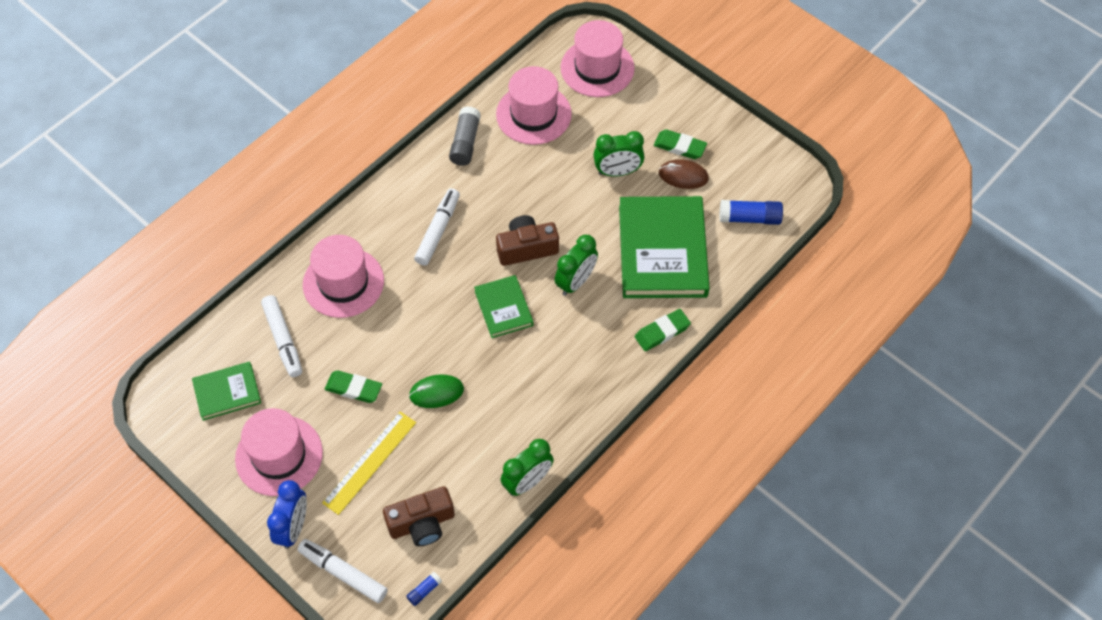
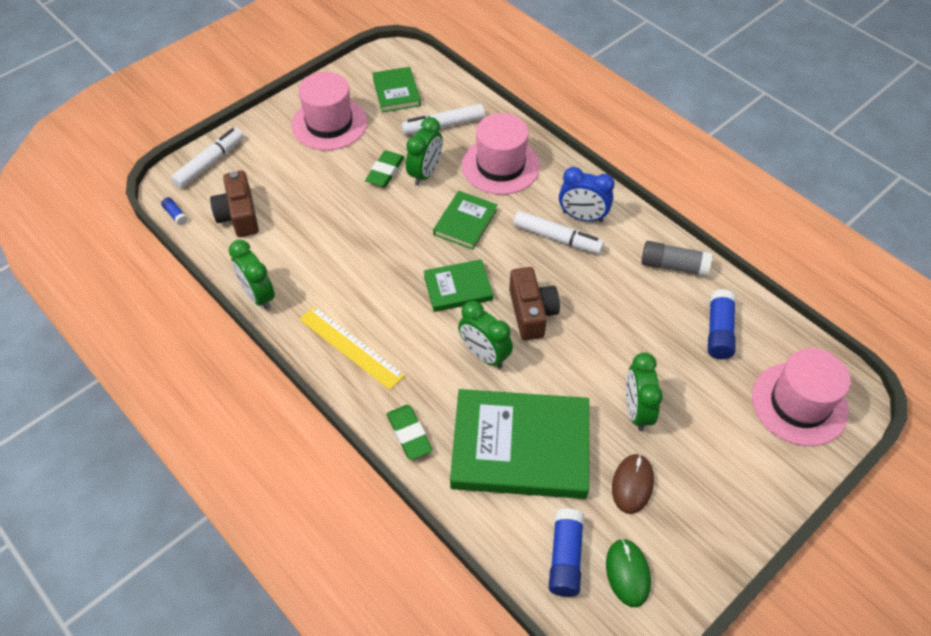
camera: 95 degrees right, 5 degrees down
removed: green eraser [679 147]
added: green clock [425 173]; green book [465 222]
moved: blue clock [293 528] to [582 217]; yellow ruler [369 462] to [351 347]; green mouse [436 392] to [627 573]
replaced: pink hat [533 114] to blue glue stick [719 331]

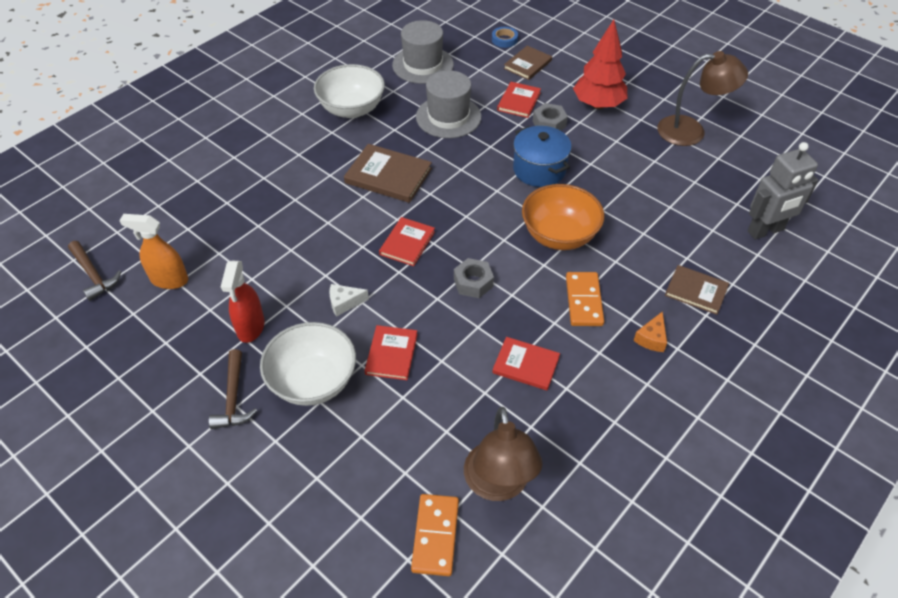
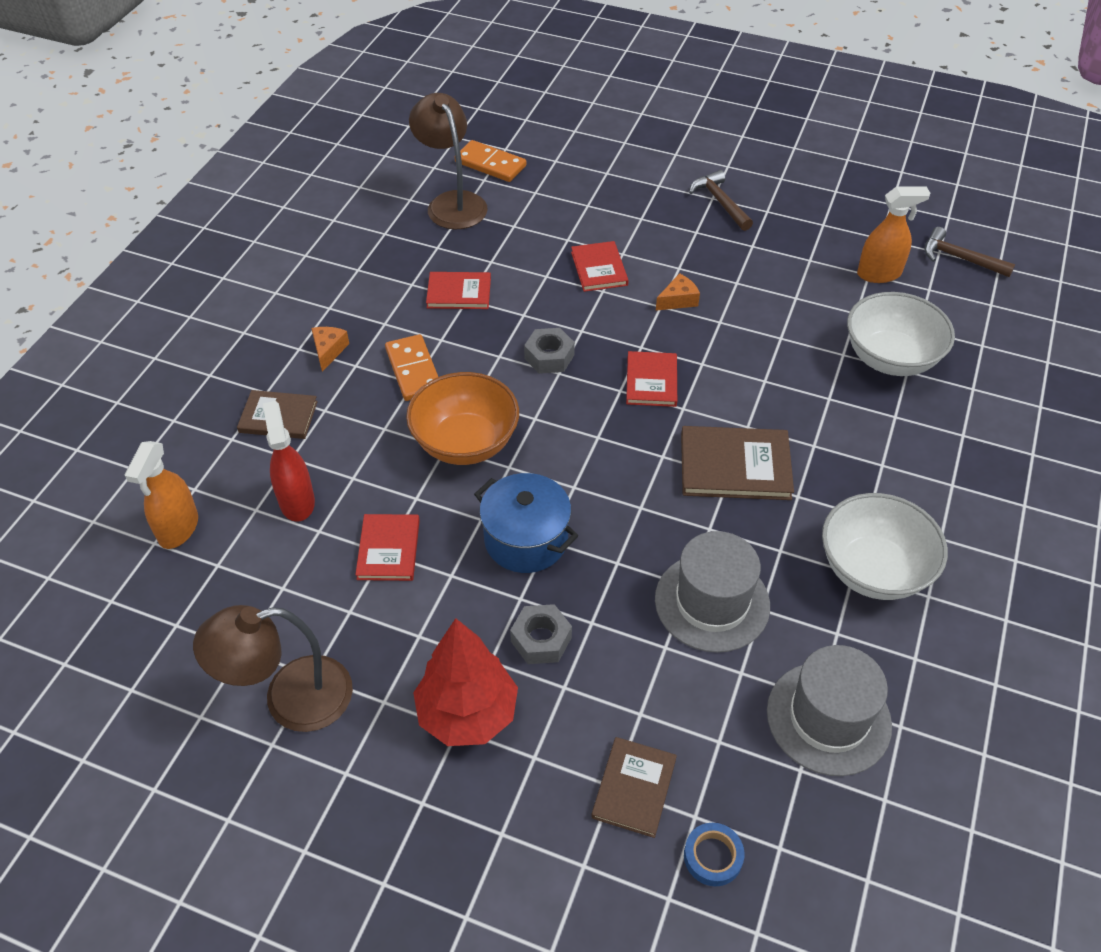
camera: 160 degrees right, 0 degrees up
moved: red spray bottle [250 327] to [297 501]; white bowl [313 381] to [890 358]; red book [519 101] to [388 549]
replaced: grey robot [765 231] to orange spray bottle [178 529]
recoloured: white cheese [344 303] to orange cheese [678 300]
turned: orange domino [435 536] = [490 164] 45 degrees counterclockwise

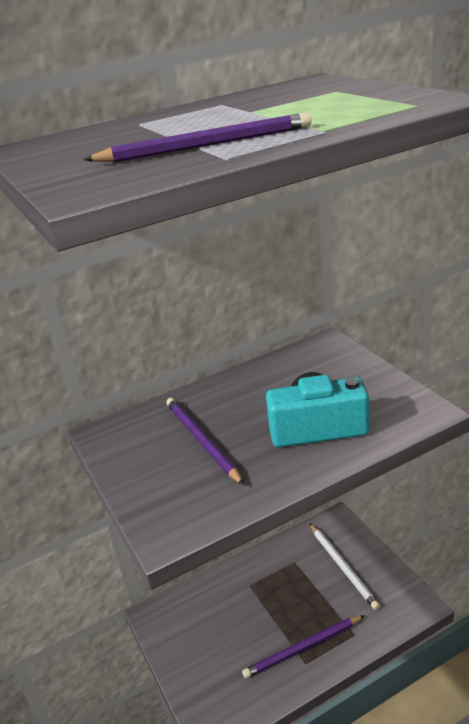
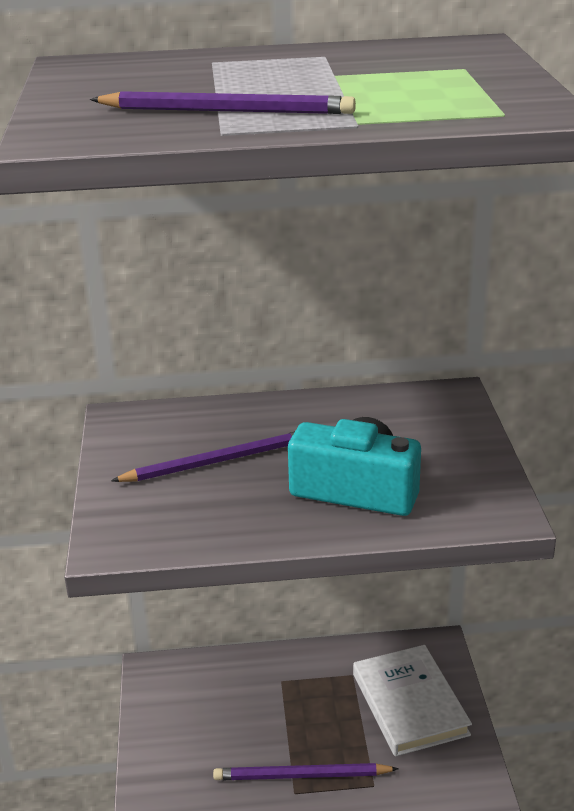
camera: 20 degrees right, 0 degrees up
replaced: white pencil [343 567] to white book [409 704]
turned: purple pencil [202 441] = [217 461] 75 degrees clockwise

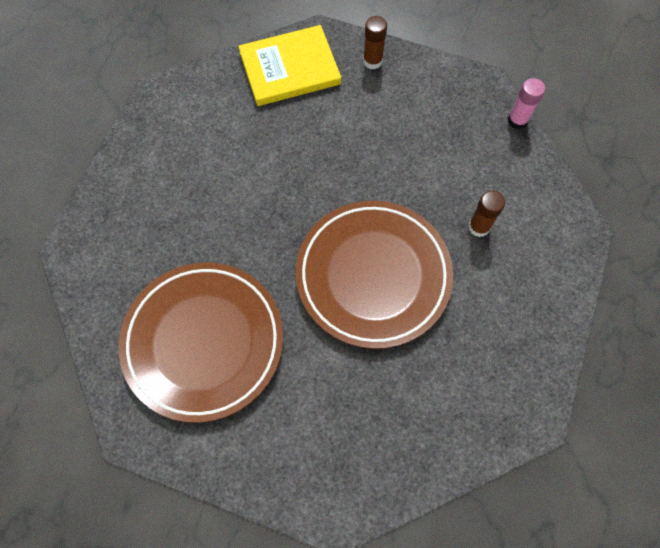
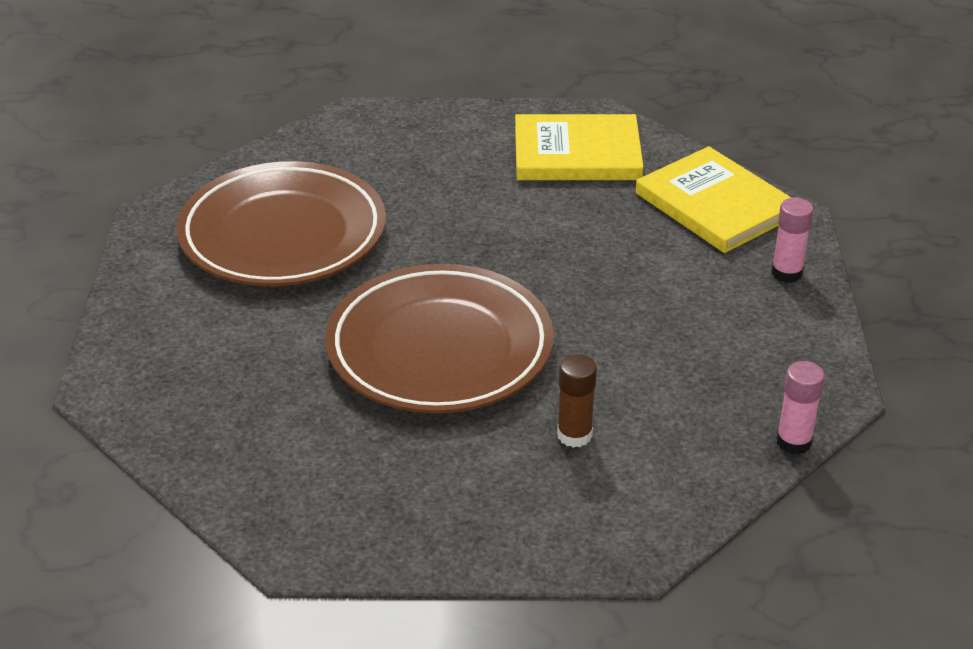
camera: 70 degrees right, 30 degrees down
added: yellow book [577 153]
recoloured: brown glue stick [372 61] to pink glue stick [786 273]

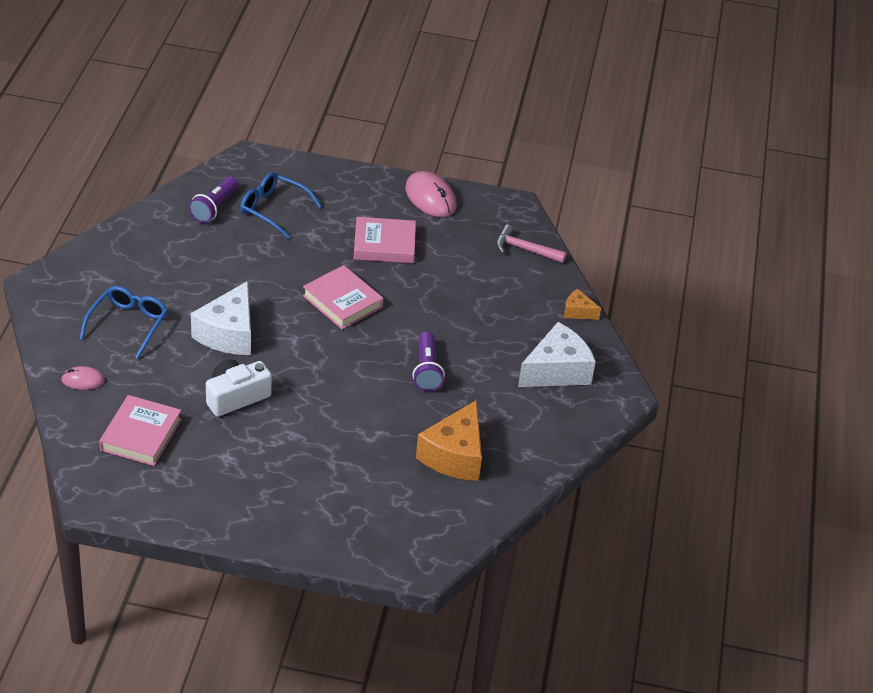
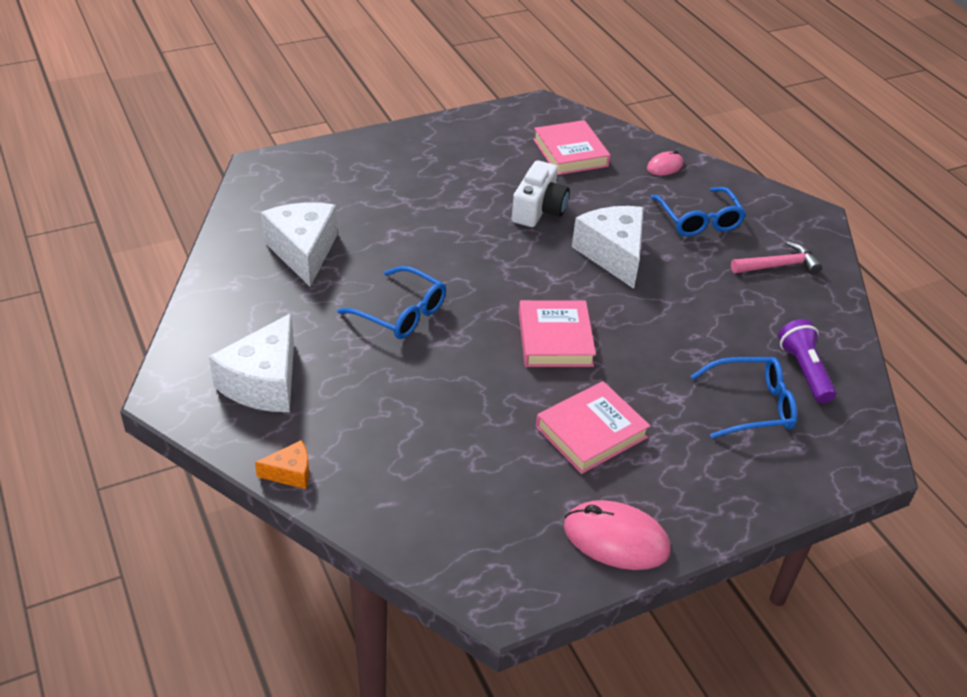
camera: 145 degrees right, 0 degrees up
moved: pink hammer [525 249] to [778 266]
replaced: purple flashlight [426 370] to blue glasses [401 313]
recoloured: orange cheese [454 455] to white cheese [303 251]
turned: pink book [342 301] = [555 339] 75 degrees clockwise

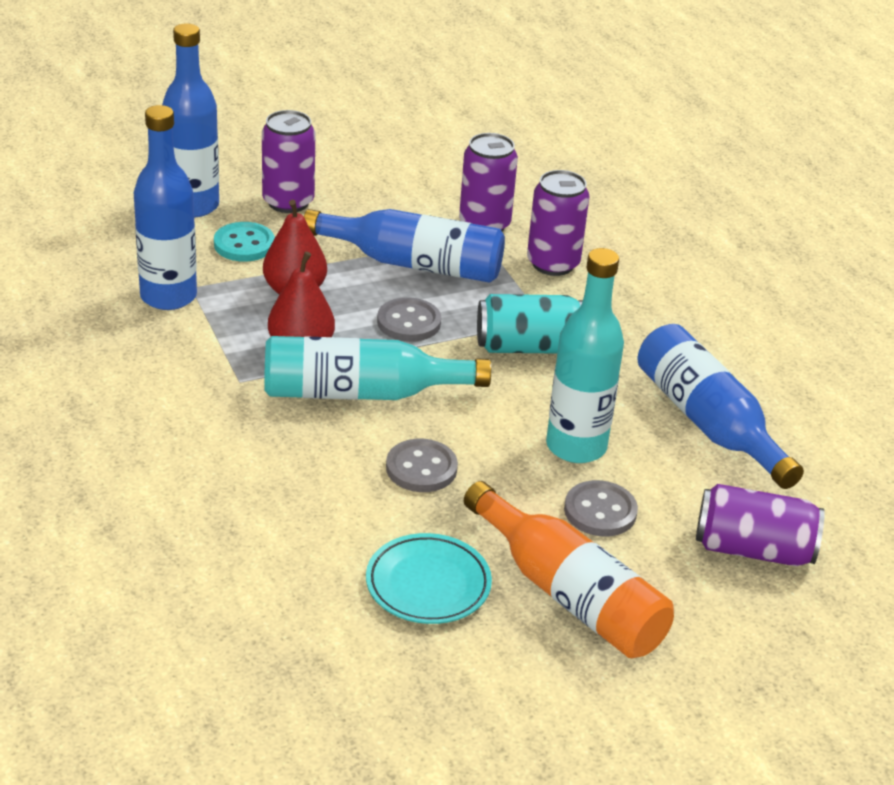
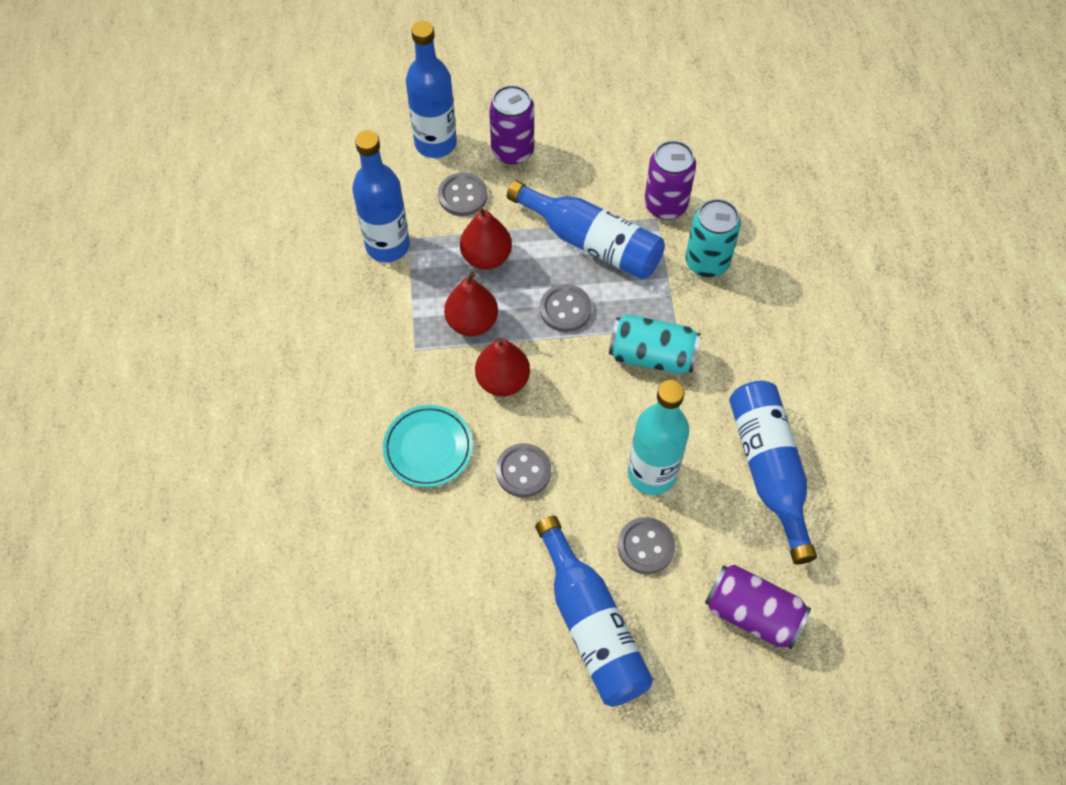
camera: 20 degrees right, 25 degrees up
moved: turquoise plate [428 584] to [428 448]
replaced: turquoise bottle [360 393] to red pear [502 380]
recoloured: turquoise button [244 244] to grey button [463 196]; orange bottle [569 594] to blue bottle [591 625]; purple can [553 263] to turquoise can [707 262]

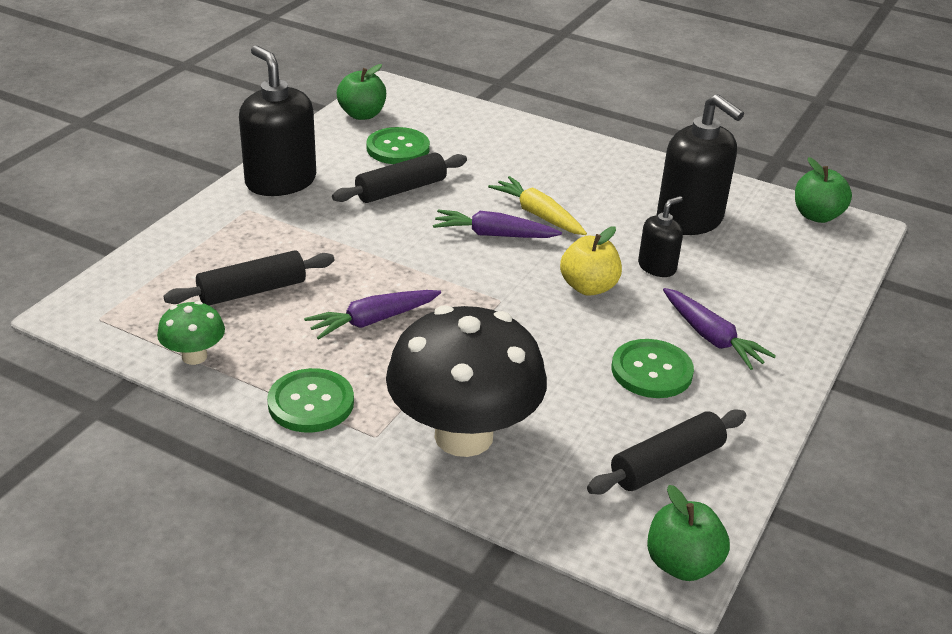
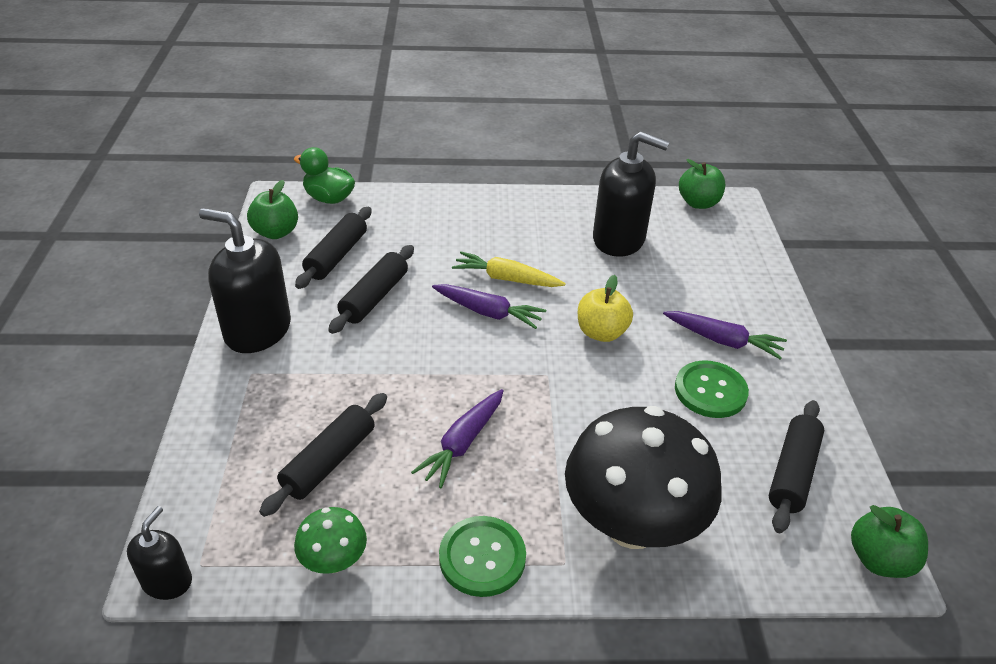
camera: 30 degrees left, 5 degrees up
added: green duck [329 198]
moved: black soap dispenser [657 267] to [167 581]
replaced: green button [398 148] to black rolling pin [336 256]
turned: purple carrot [494 235] = [488 312] 135 degrees counterclockwise

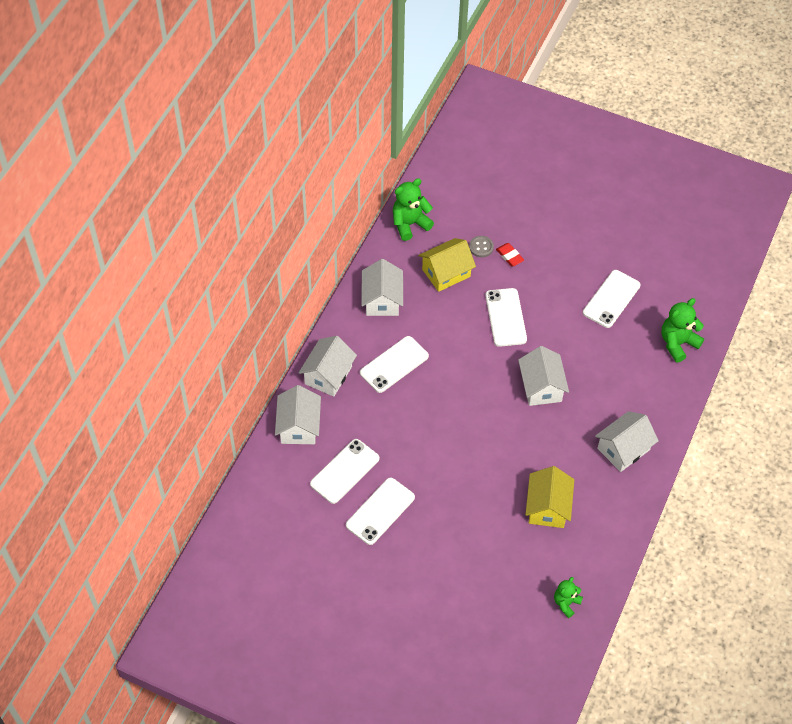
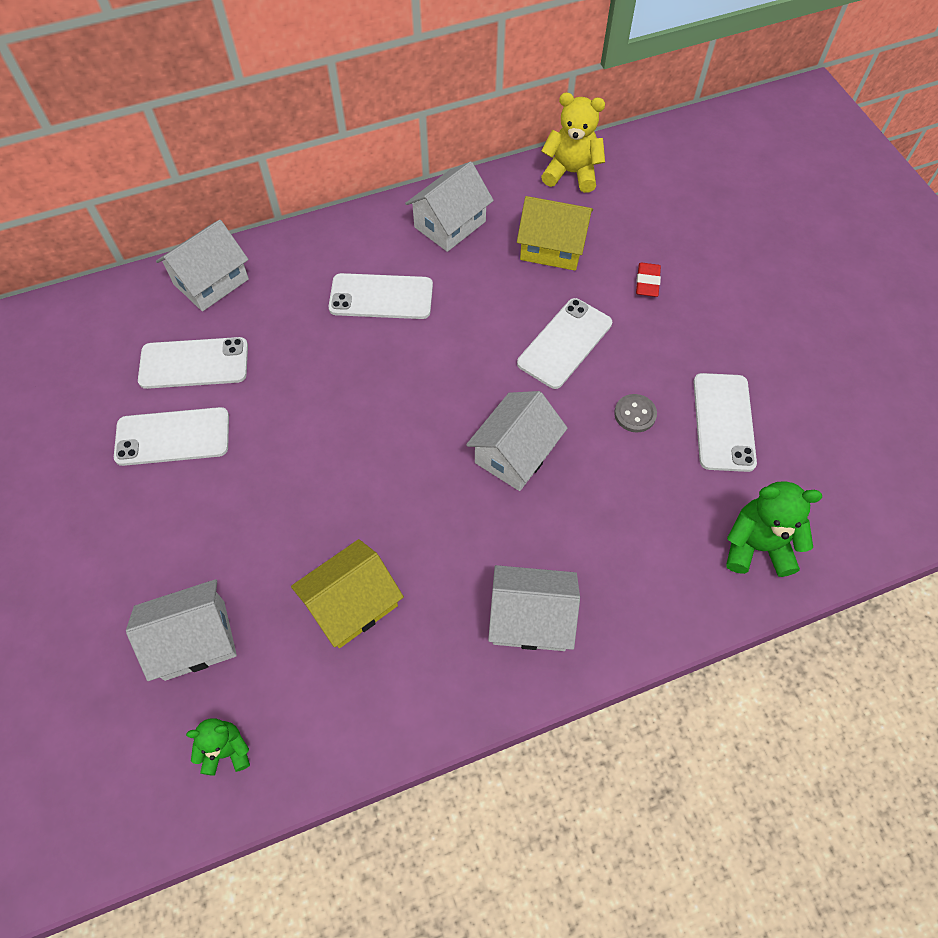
camera: 45 degrees right, 5 degrees up
moved: white house [328 375] to [195 640]; grey button [481 247] to [635 414]
recoloured: green teddy bear [410 224] to yellow teddy bear [571 173]
turned: white phone [611 299] = [723 422] 75 degrees counterclockwise

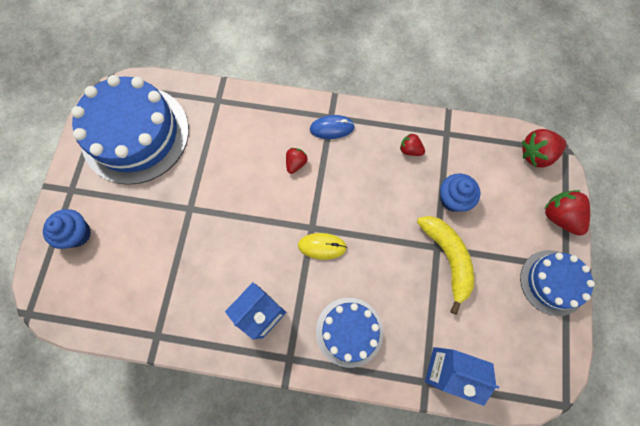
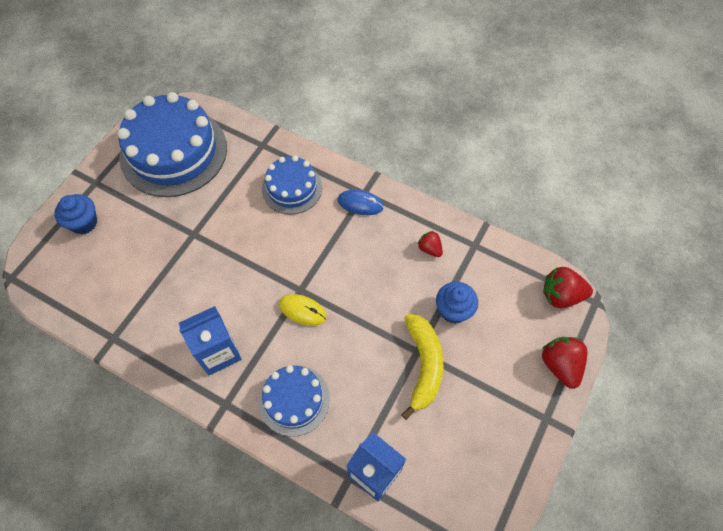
camera: 20 degrees right, 10 degrees down
removed: red strawberry [296 163]
moved: blue cake [553 282] to [292 188]

